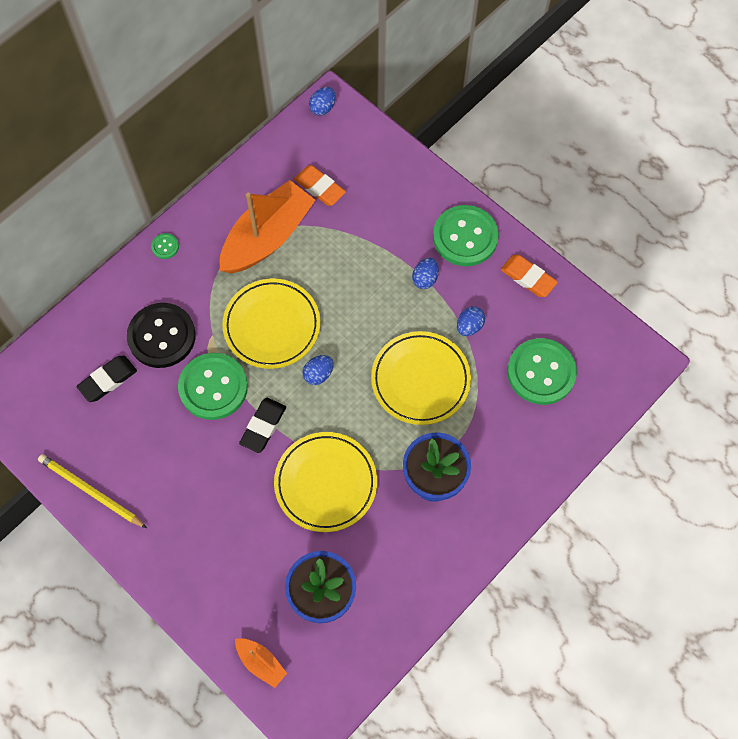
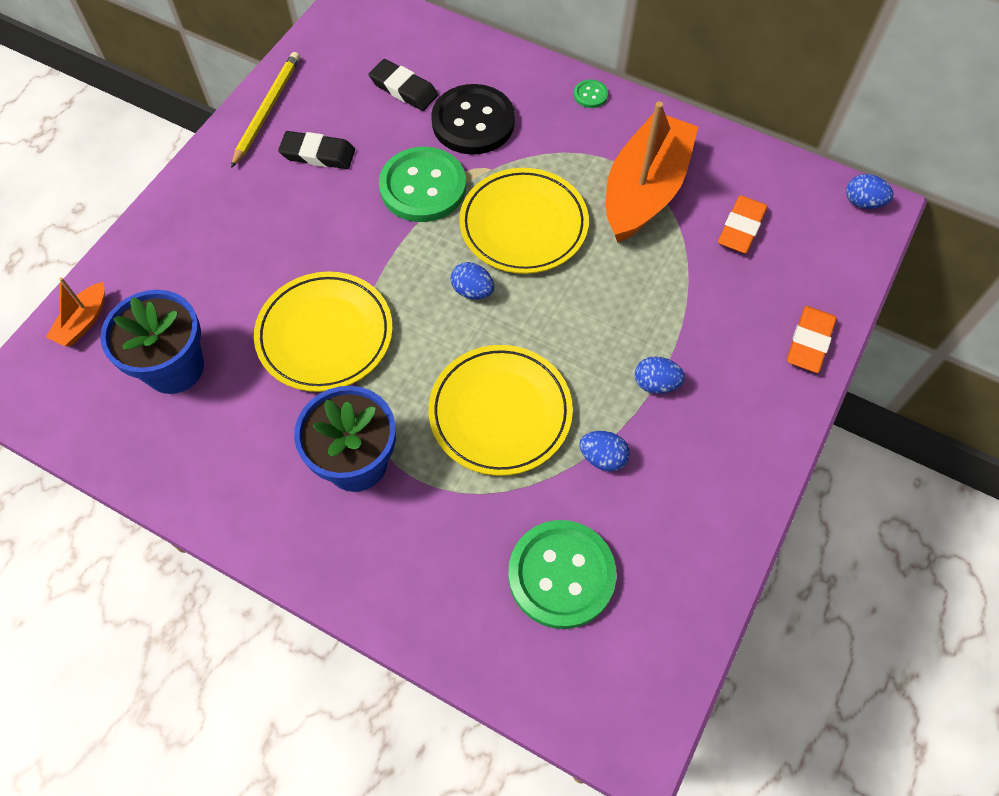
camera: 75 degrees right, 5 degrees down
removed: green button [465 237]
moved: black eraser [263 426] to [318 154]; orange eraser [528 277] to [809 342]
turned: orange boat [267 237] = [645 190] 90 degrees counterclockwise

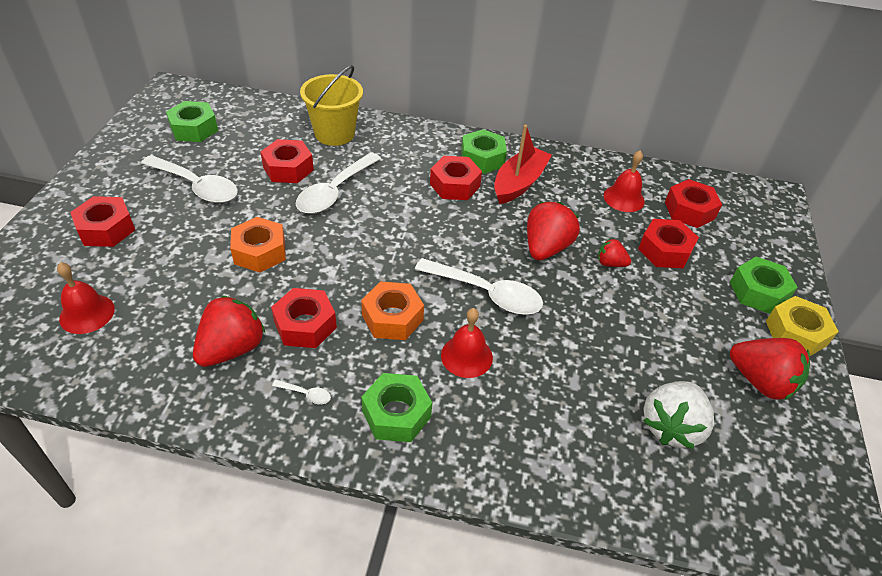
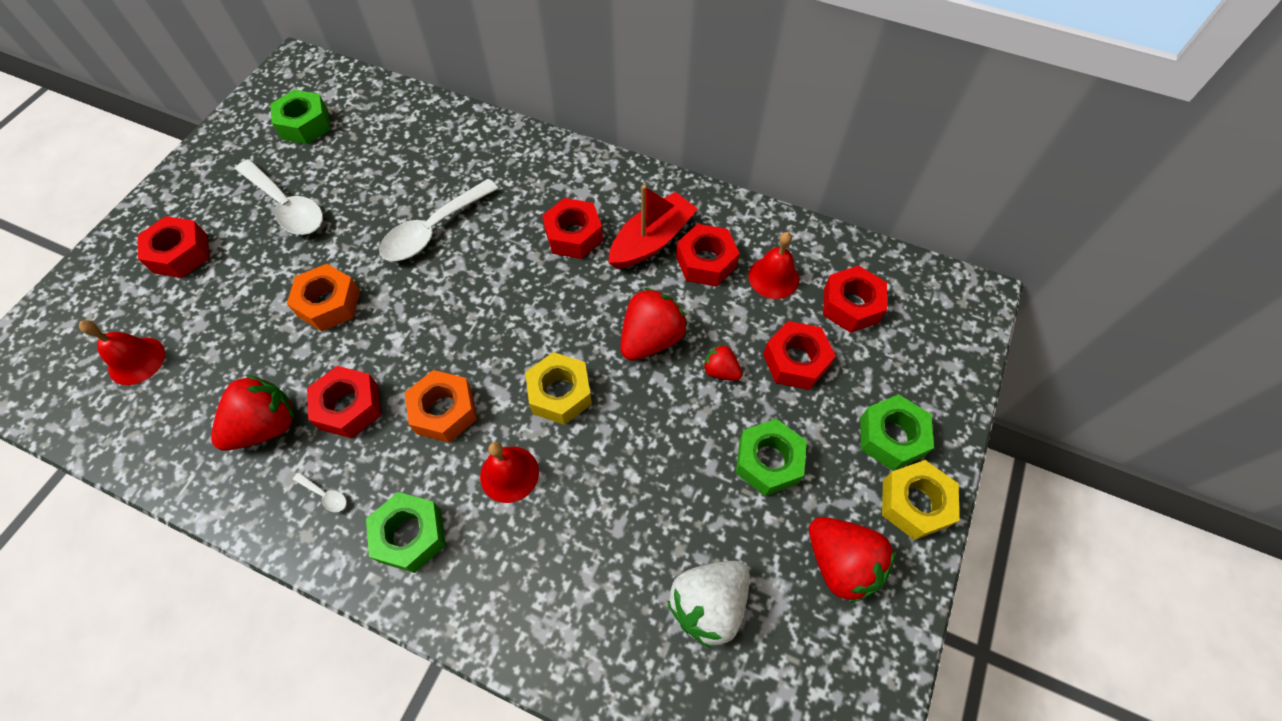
camera: 15 degrees right, 15 degrees up
removed: yellow bucket [334 134]
moved: red nut [288 168] to [706 262]; green nut [482 158] to [768 461]
replaced: white spoon [487 293] to yellow nut [560 393]

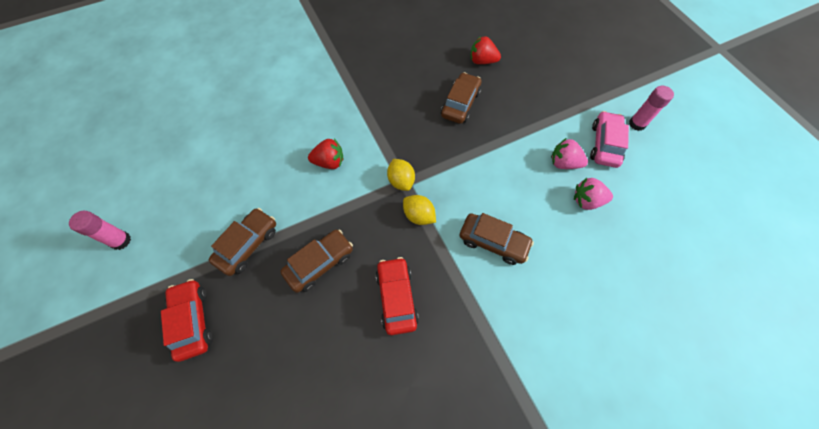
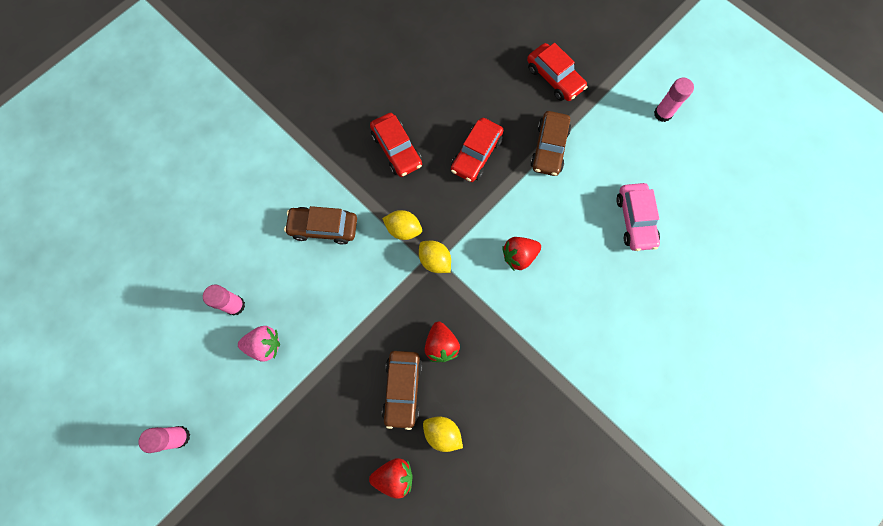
camera: 160 degrees right, 10 degrees up
added: yellow lemon [442 433]; red strawberry [441 345]
moved: pink car [604 144] to [635 220]
replaced: pink strawberry [587 201] to pink glue stick [235 305]
recoloured: brown car [320 263] to red car [476 154]

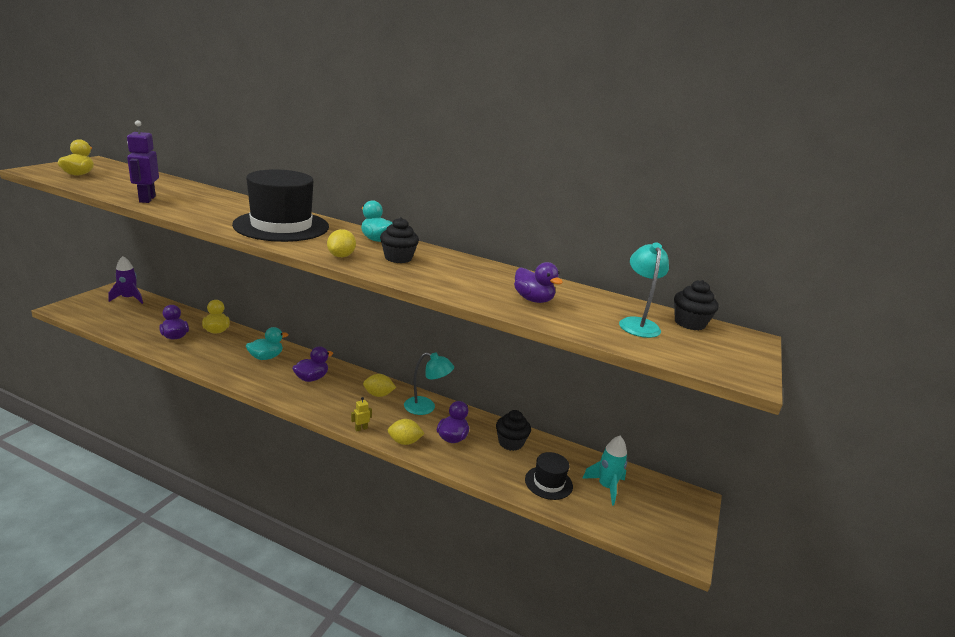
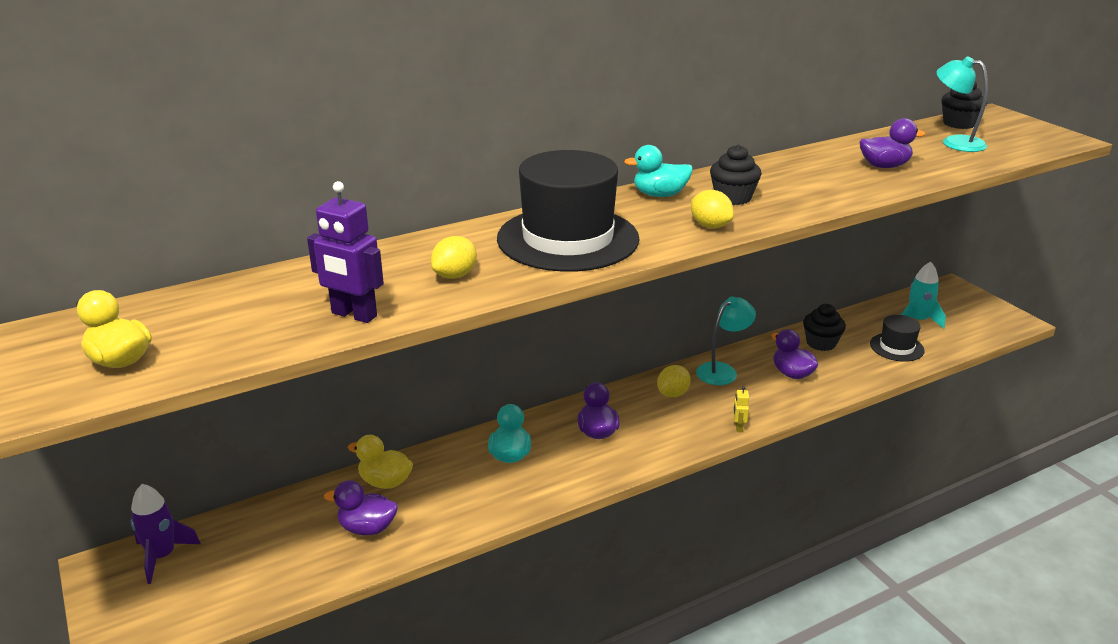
camera: 50 degrees left, 5 degrees up
moved: yellow lemon [404 442] to [455 275]

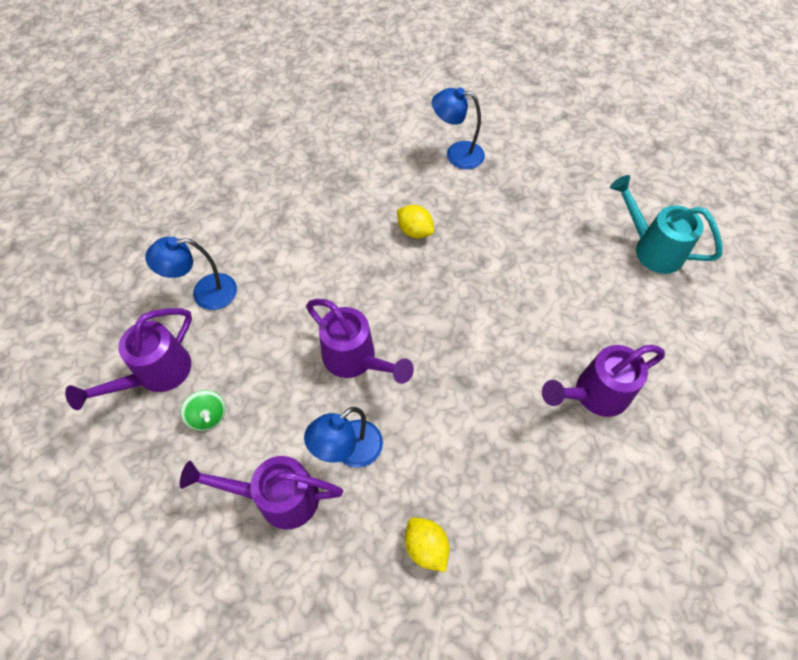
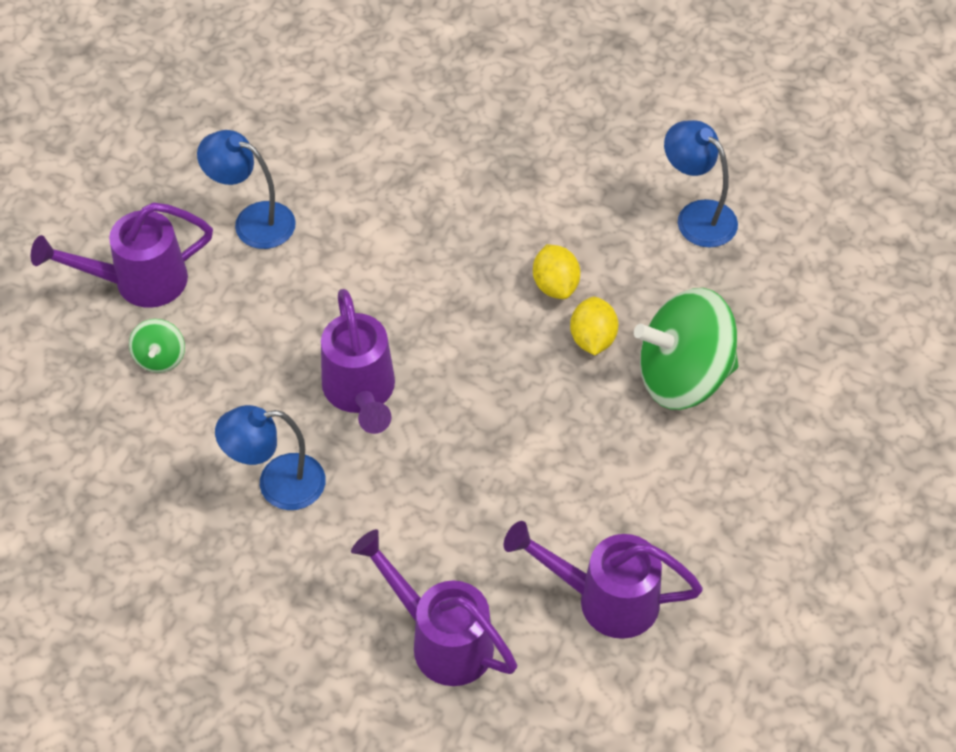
camera: 35 degrees right, 5 degrees down
removed: turquoise watering can [651 248]
added: green spinning top [683 376]
moved: purple watering can [277 497] to [440 639]; yellow lemon [426 547] to [592 339]

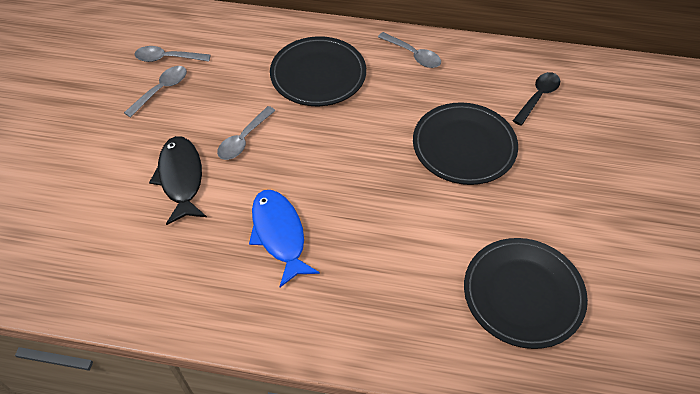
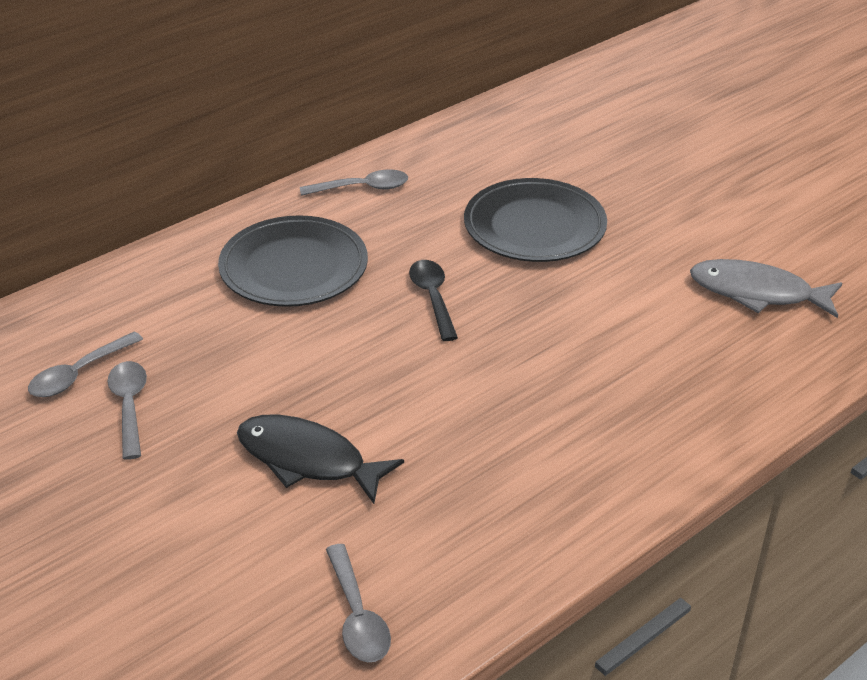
camera: 50 degrees left, 15 degrees down
removed: blue fish [279 234]
moved: grey spoon [244 139] to [357 616]; black spoon [538 97] to [433 298]
replaced: black plate [523 294] to grey fish [757 293]

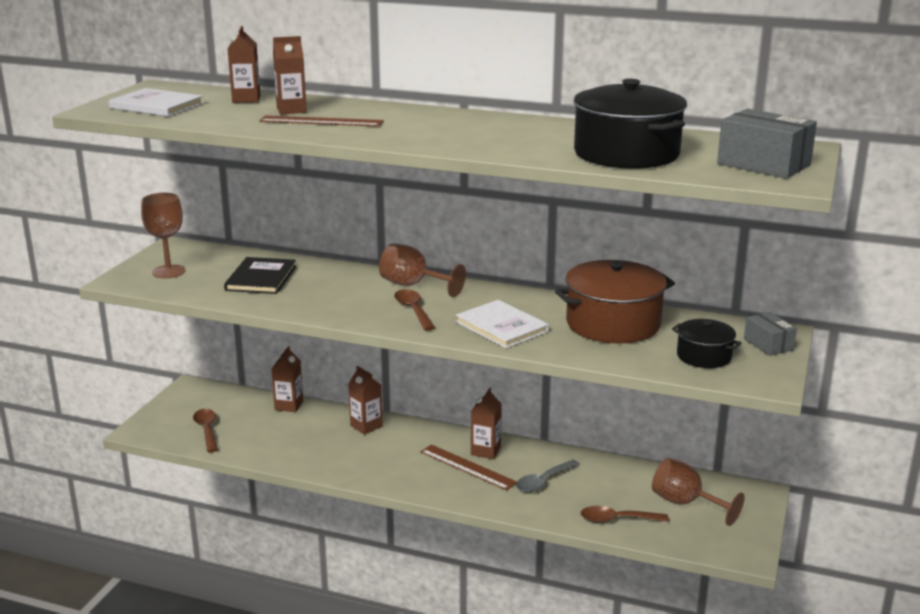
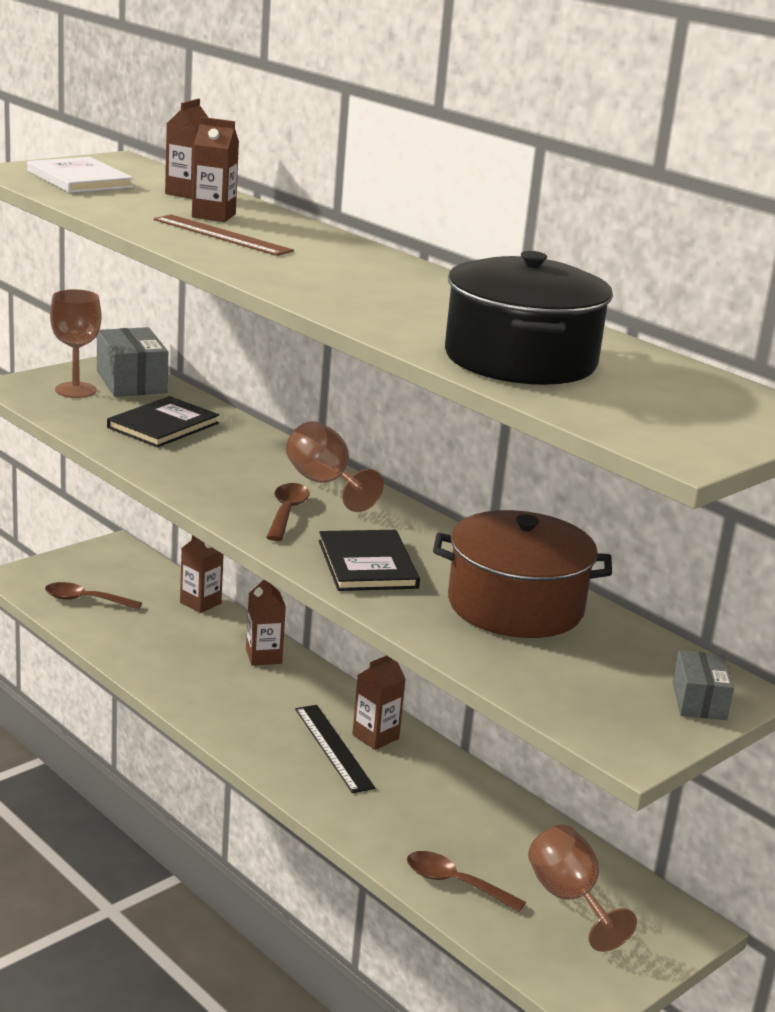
camera: 25 degrees right, 0 degrees up
removed: grey spoon [543 481]; black pot [704 356]
moved: grey box [763 164] to [131 382]
recoloured: brown ruler [467 467] to black ruler [333 747]; white book [502 327] to black book [367 564]
turned: brown spoon [207 430] = [85 600] 90 degrees counterclockwise

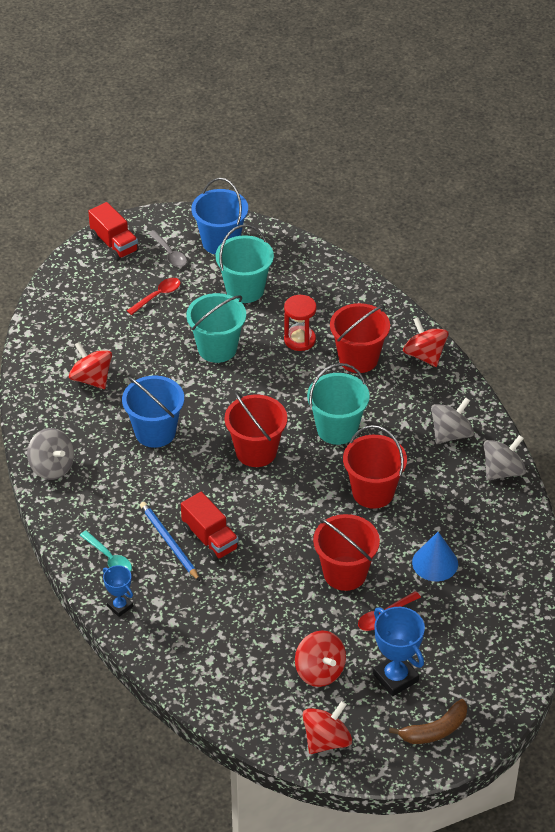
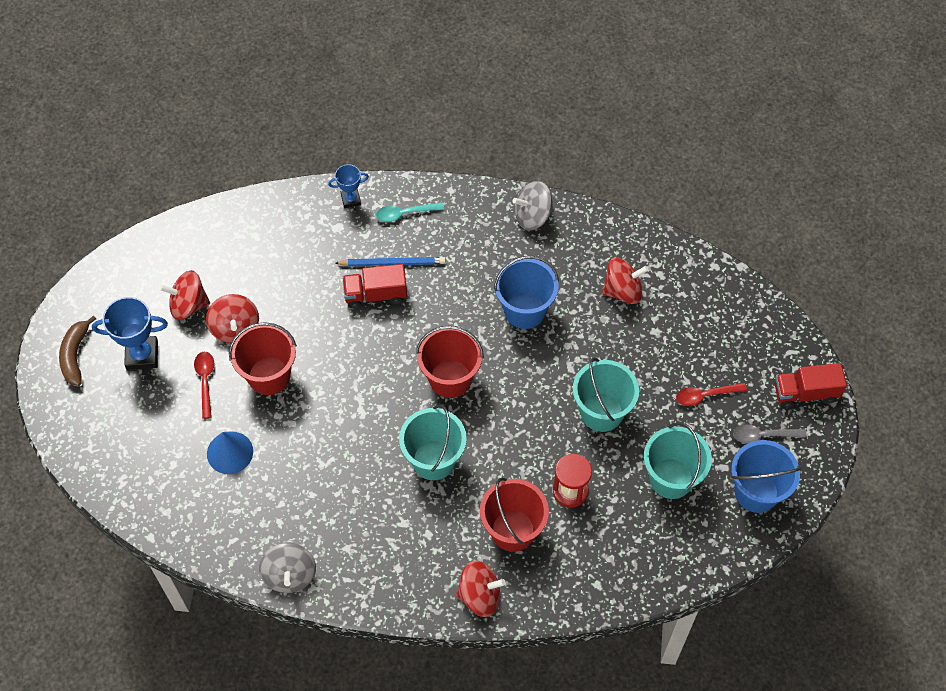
camera: 120 degrees right, 15 degrees up
removed: red bucket [373 492]; grey spinning top [451 434]
moved: red spinning top [326 740] to [235 328]
turned: red spoon [157 296] = [705 395] 90 degrees clockwise

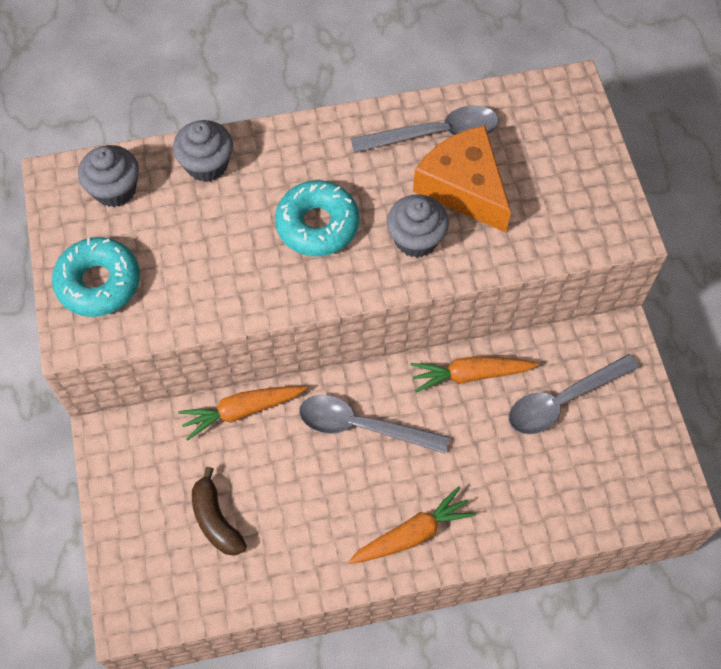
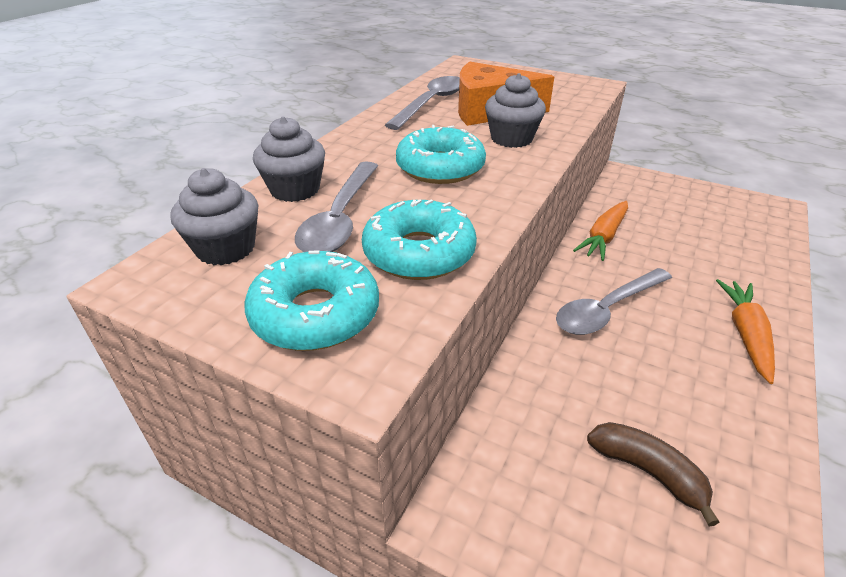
camera: 50 degrees left, 25 degrees down
removed: orange carrot [242 411]
added: turquoise donut [419 253]
moved: grey spoon [563 400] to [340 218]
turned: brown banana [216 520] = [647 472] 150 degrees counterclockwise

